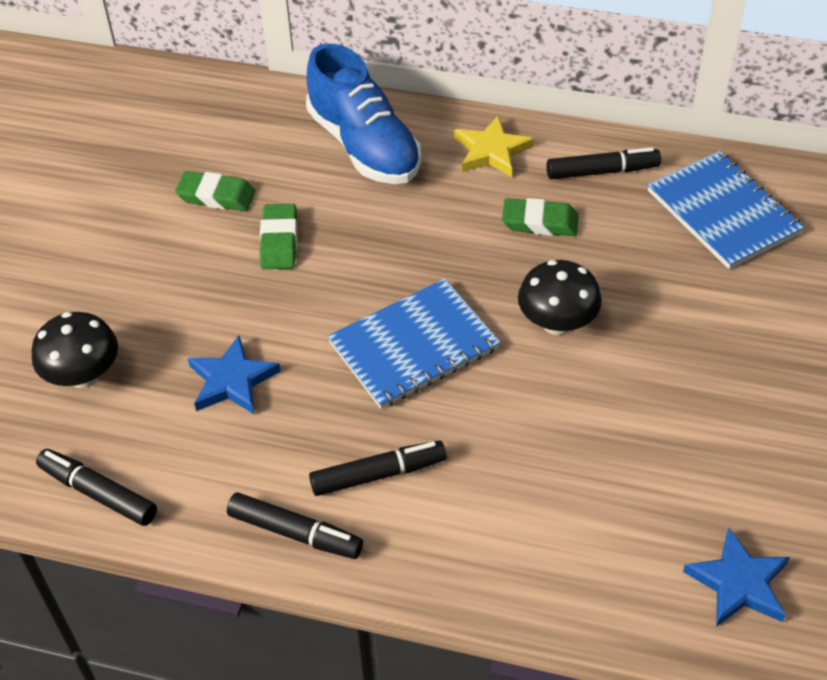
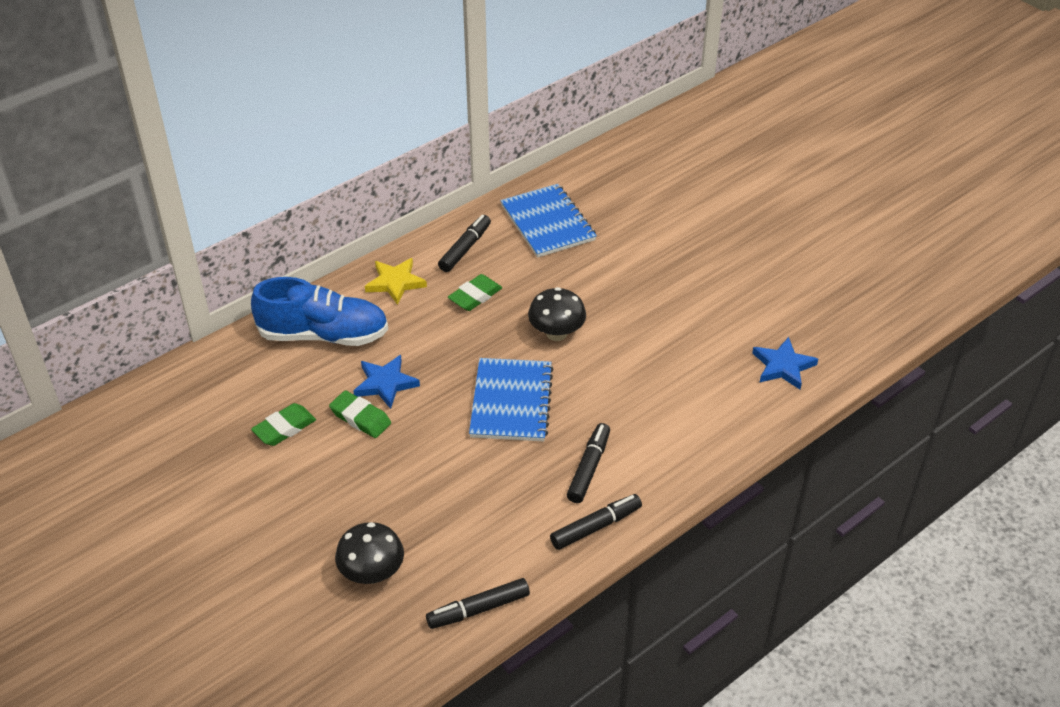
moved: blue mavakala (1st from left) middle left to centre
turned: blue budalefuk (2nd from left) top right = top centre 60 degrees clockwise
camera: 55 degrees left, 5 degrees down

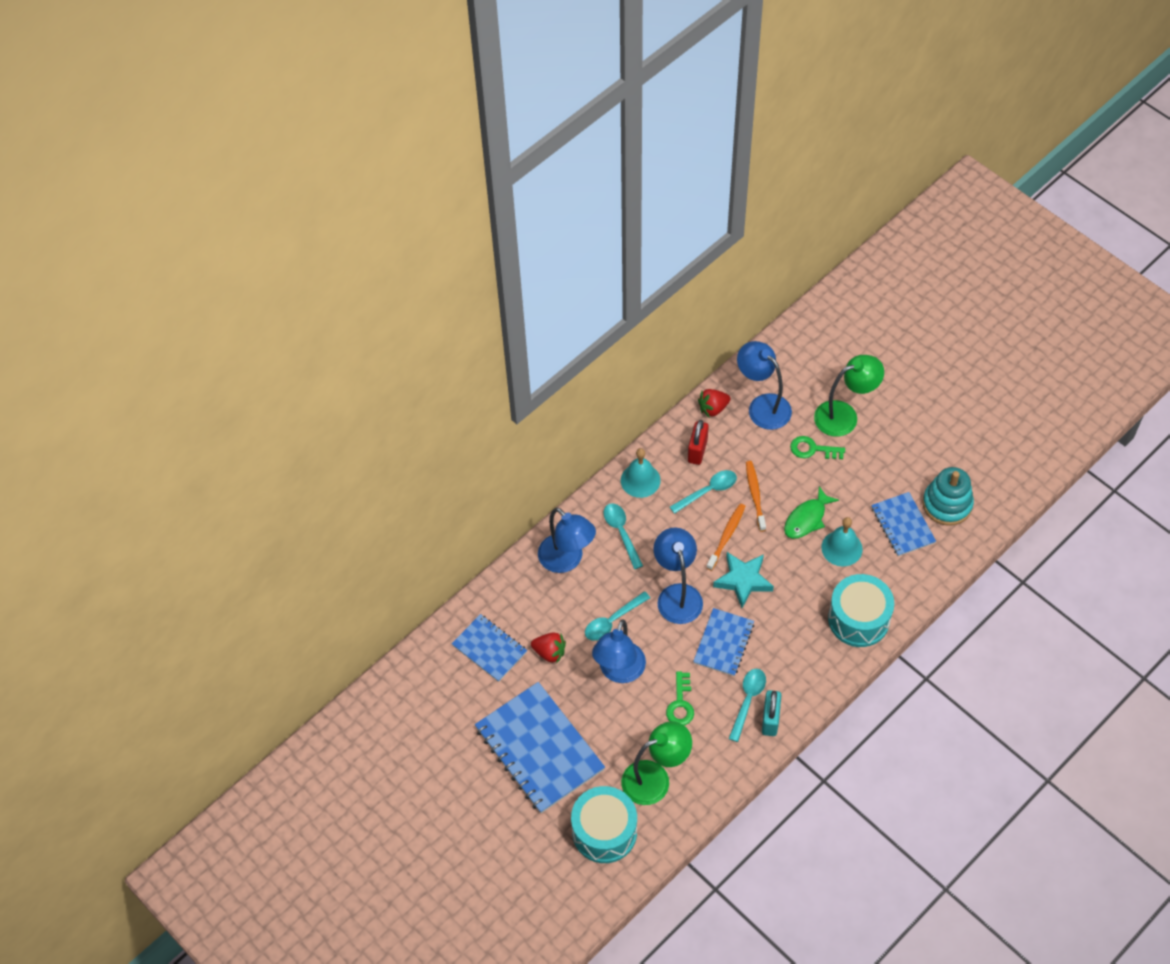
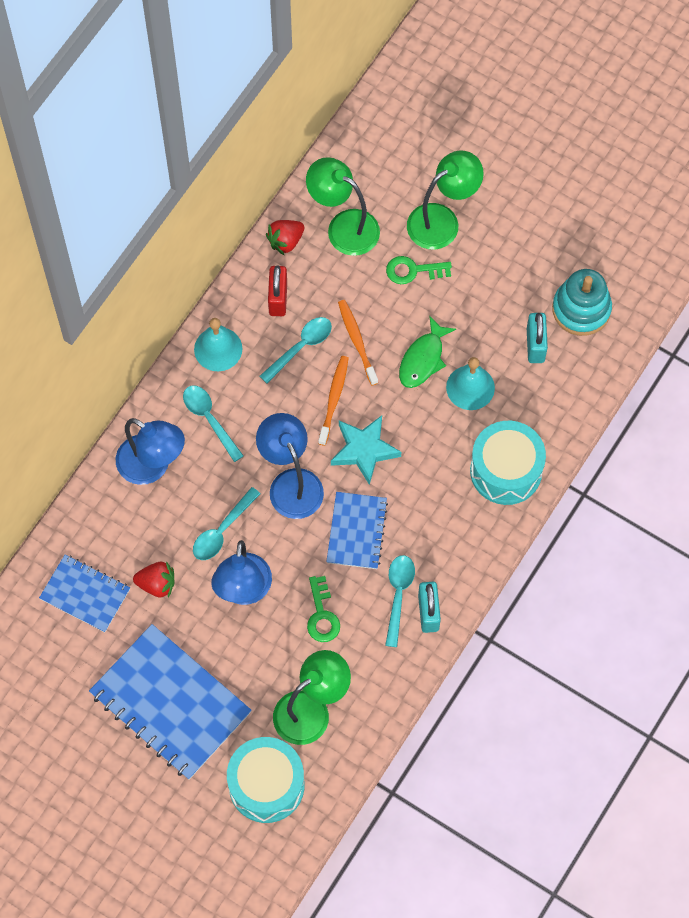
replaced: blue budalefuk (4th from left) middle right to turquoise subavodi (2nd from left) middle right
recoloured: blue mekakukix (4th from left) centre to green mekakukix (2nd from left) top centre
camera: 15 degrees left, 10 degrees up

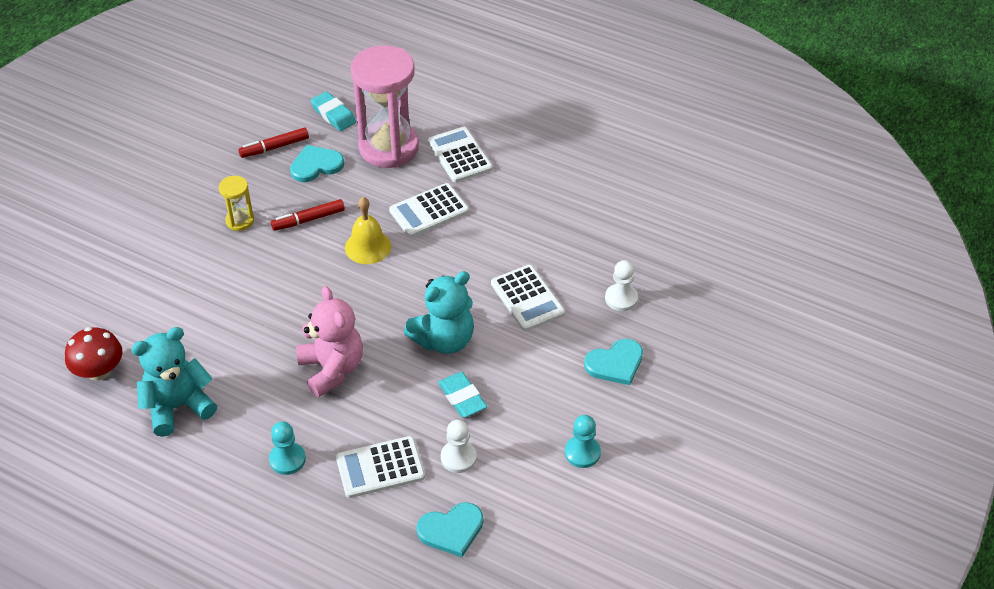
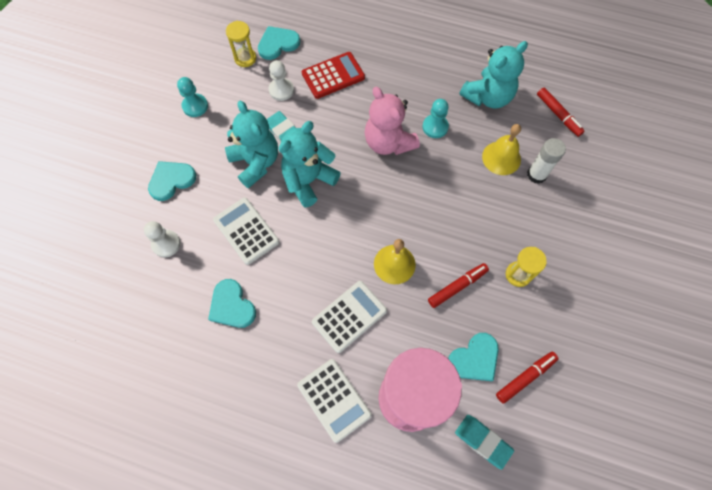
added: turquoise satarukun (2nd from left) middle left; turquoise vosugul (1st from left) top centre; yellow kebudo (1st from left) top centre; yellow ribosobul (2nd from left) top right; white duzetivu top right
moved: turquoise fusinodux (1st from left in the first image) bottom left to turquoise fusinodux (2nd from left) top centre
replaced: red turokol middle left to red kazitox (3rd from left) top right
recoloured: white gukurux (1st from left) bottom centre to red gukurux top centre
camera: 170 degrees right, 20 degrees up

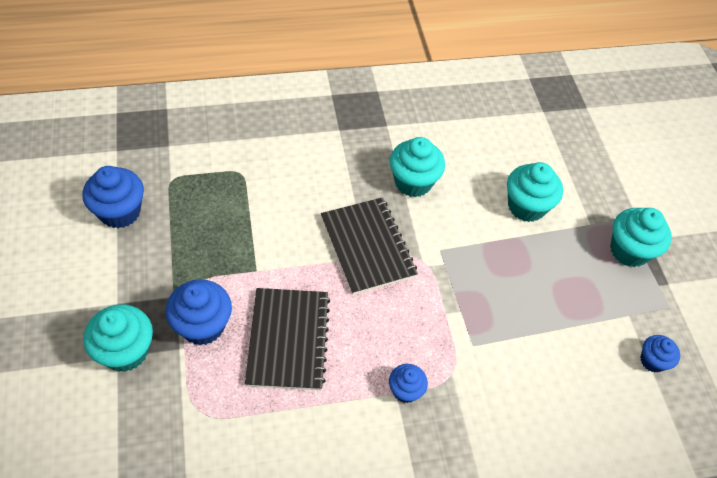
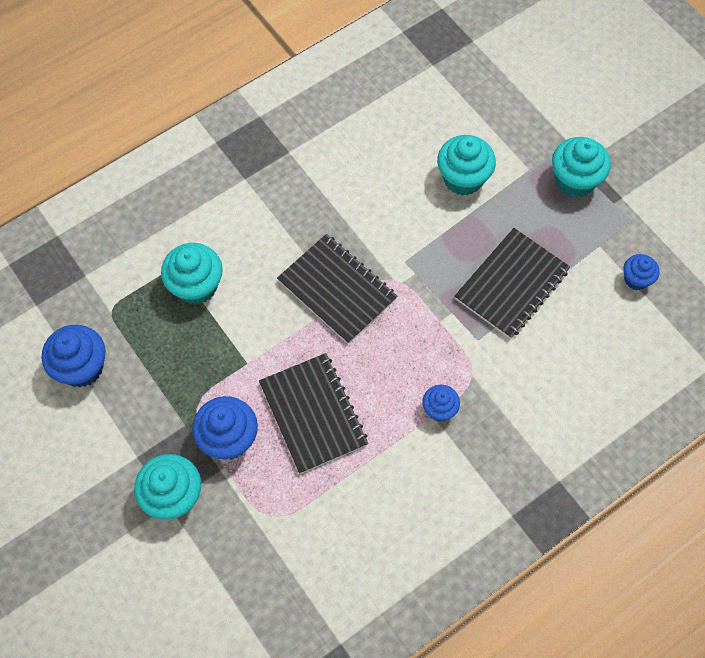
added: black budalefuk (3rd from left) middle right
moved: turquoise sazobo (2nd from left) centre to middle left
camera: 20 degrees left, 10 degrees up

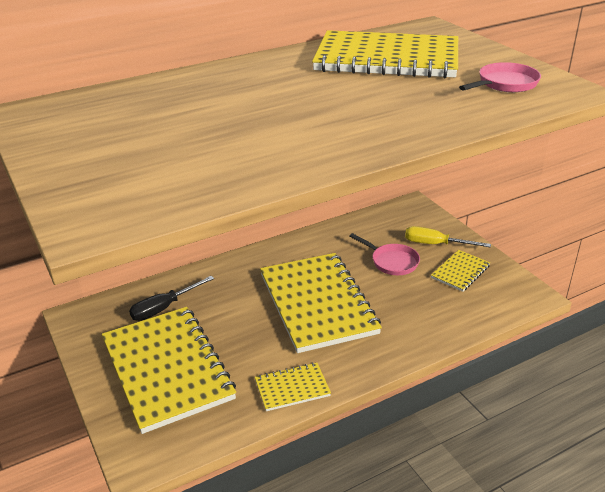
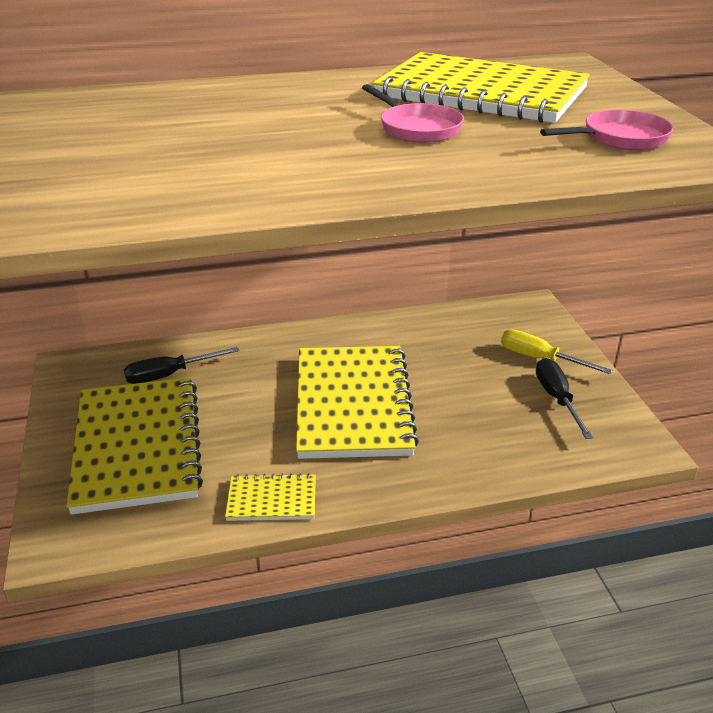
moved: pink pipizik (1st from left) centre to top centre
replaced: yellow budalefuk (5th from left) middle right to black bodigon (2nd from left) middle right
camera: 15 degrees right, 0 degrees up

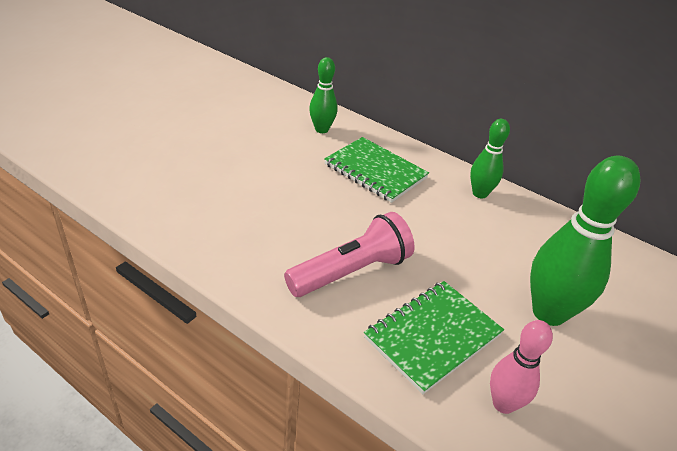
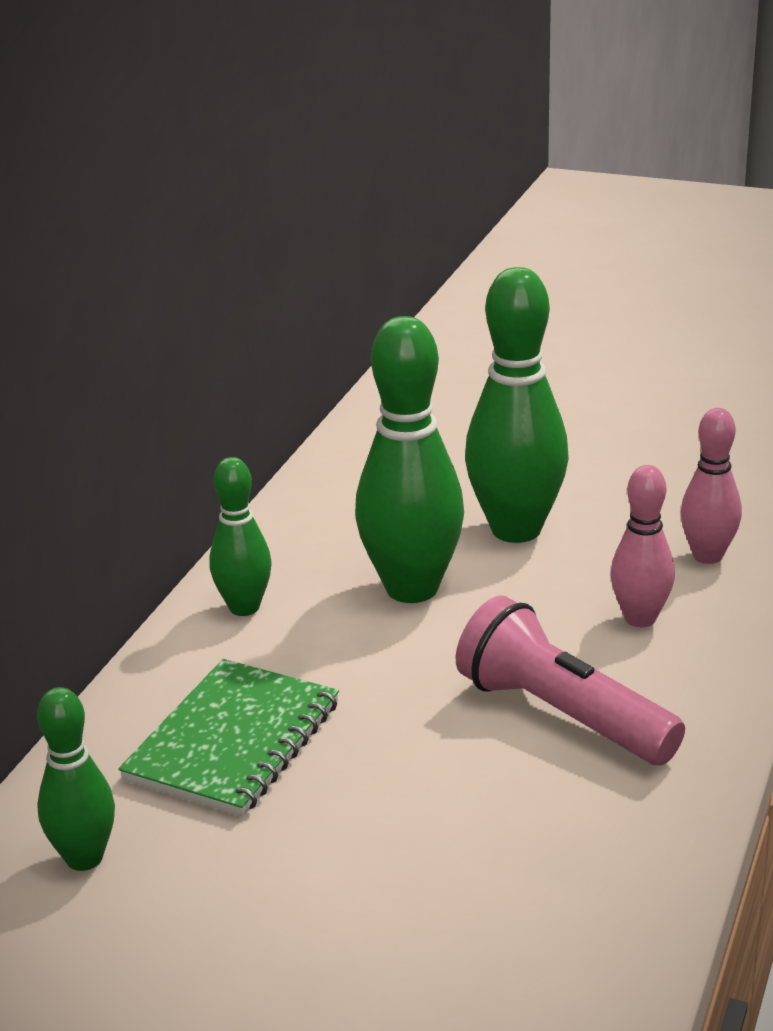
added: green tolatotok (3rd from left) centre
replaced: green budalefuk (2nd from left) bottom centre to pink tolatotok (1st from left) middle right
camera: 100 degrees left, 10 degrees down

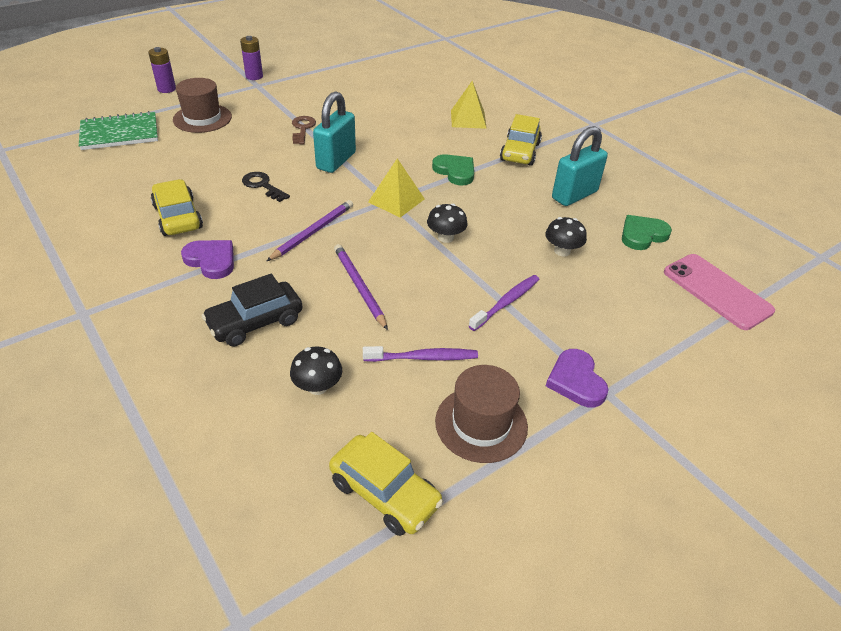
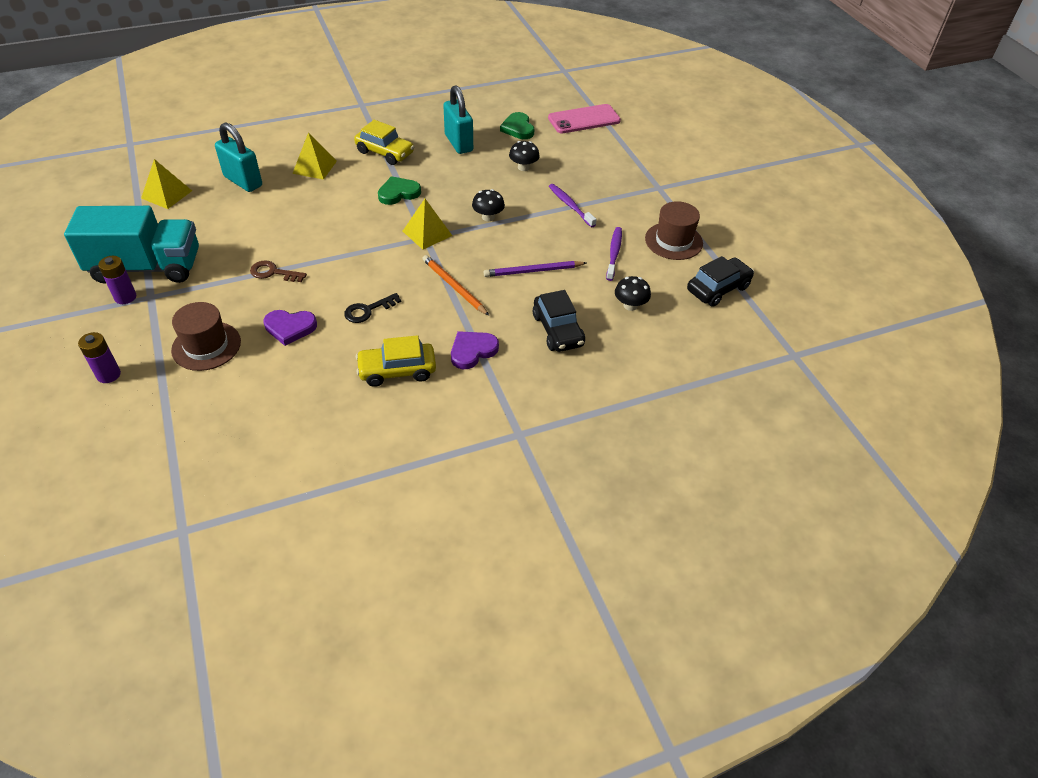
removed: green budalefuk top left
added: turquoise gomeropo top left; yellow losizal (1st from left) top left
moved: turquoise subavodi (1st from left) top centre to top left; purple satarukun (2nd from left in the first image) middle right to purple satarukun (1st from left) middle left
recoloured: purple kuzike (1st from left) centre to orange kuzike centre; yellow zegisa (2nd from left) bottom centre to black zegisa (2nd from left) middle right
camera: 75 degrees left, 5 degrees up

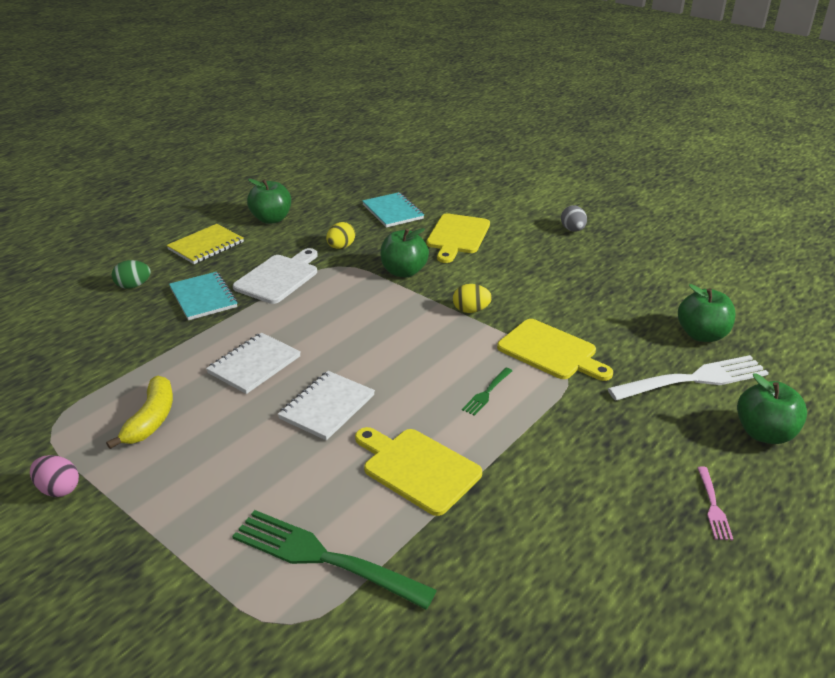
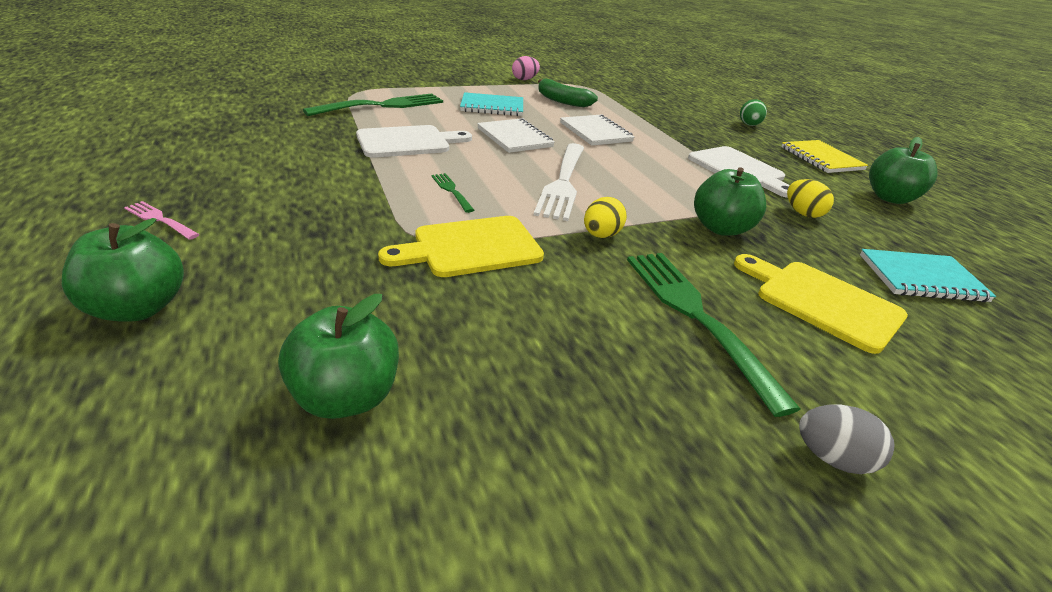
added: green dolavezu (3rd from left) middle right
moved: turquoise budalefuk (1st from left) middle left to top centre; white dolavezu middle right to top centre
recoloured: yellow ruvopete (1st from left) bottom centre to white ruvopete (1st from left) top centre; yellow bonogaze middle left to green bonogaze top centre
camera: 115 degrees right, 0 degrees up

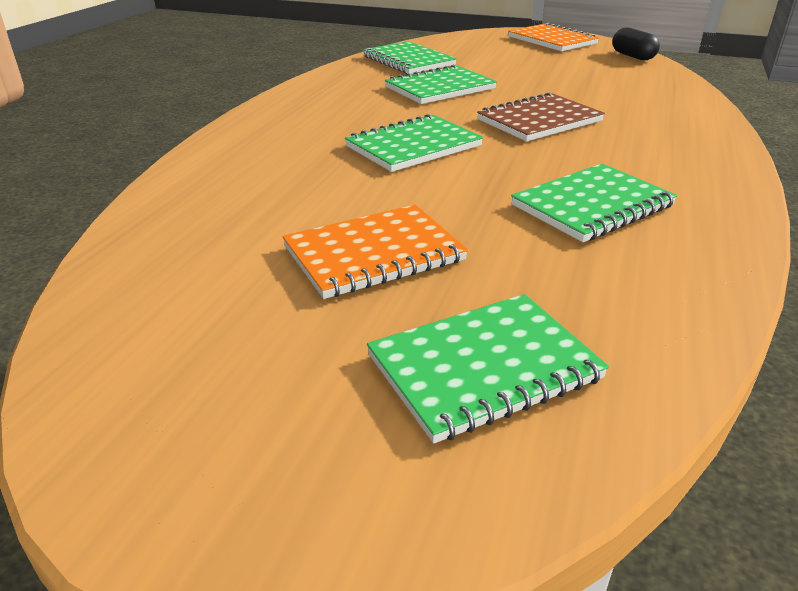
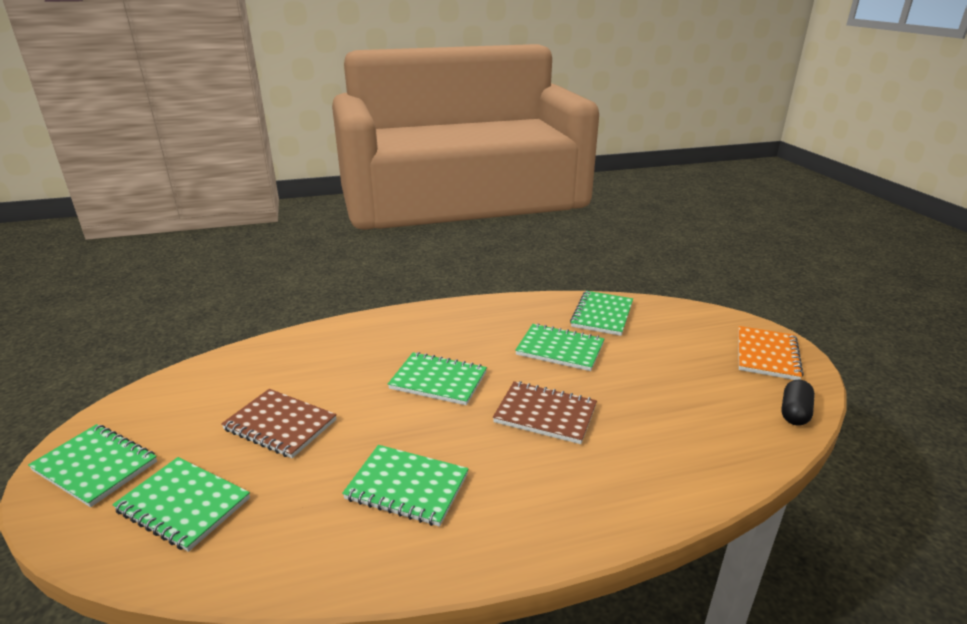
added: green budalefuk (1st from left) bottom left
recoloured: orange budalefuk (1st from left) centre to brown budalefuk (1st from left) bottom left
camera: 55 degrees right, 5 degrees down

